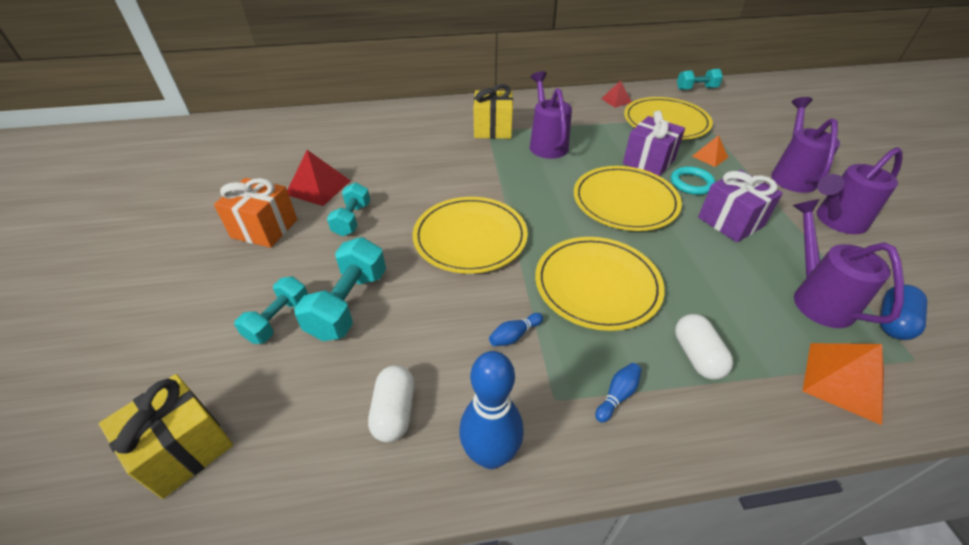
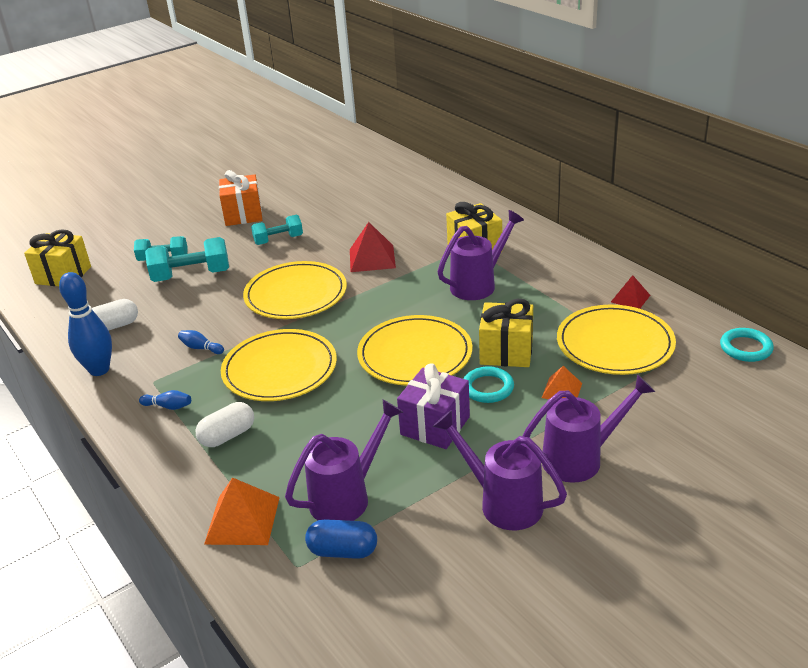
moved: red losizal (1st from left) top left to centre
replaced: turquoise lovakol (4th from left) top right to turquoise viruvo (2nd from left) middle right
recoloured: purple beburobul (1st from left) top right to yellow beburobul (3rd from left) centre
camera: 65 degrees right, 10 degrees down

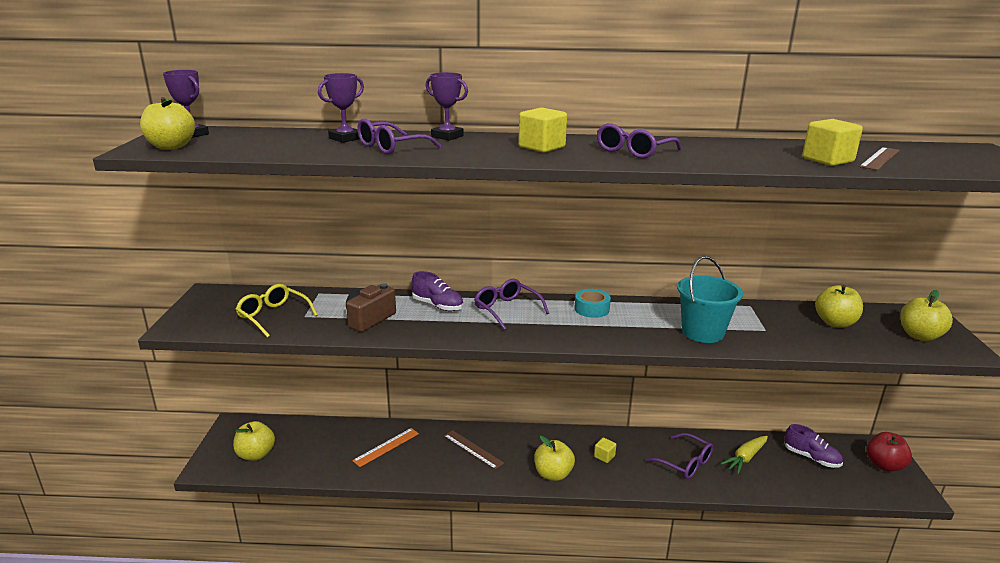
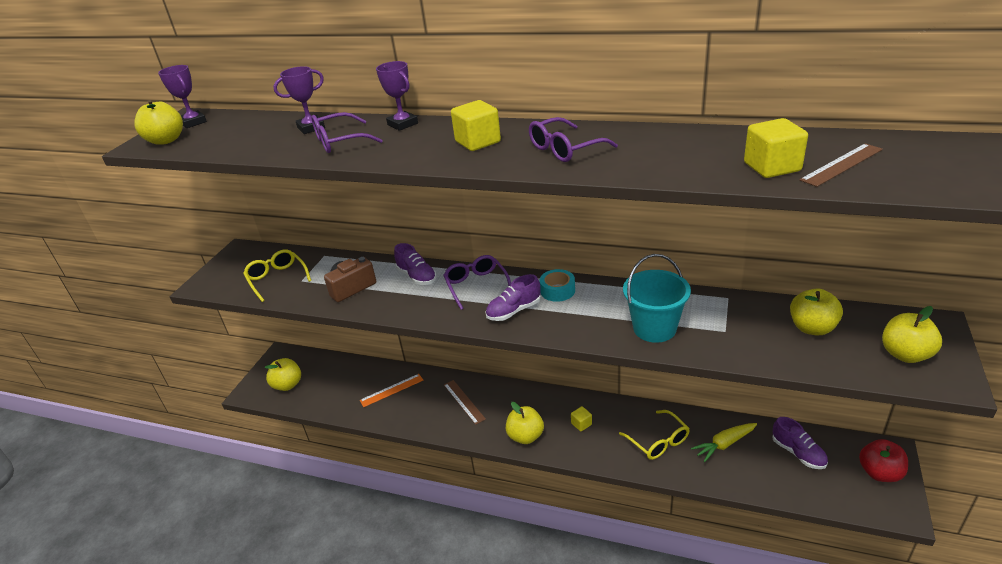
added: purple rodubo (2nd from left) centre
recoloured: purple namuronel (4th from left) bottom right to yellow namuronel (2nd from left) bottom centre
camera: 20 degrees right, 10 degrees up

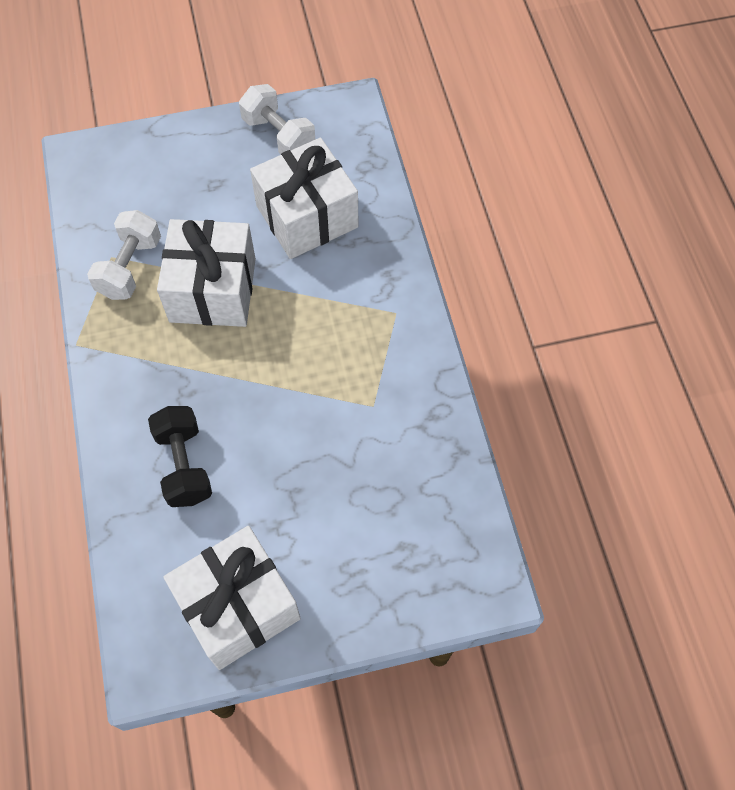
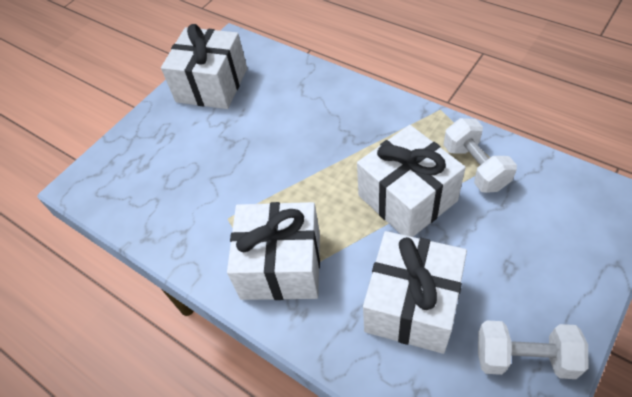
removed: black lovakol middle left
added: white beburobul (2nd from left) centre
camera: 145 degrees right, 10 degrees down

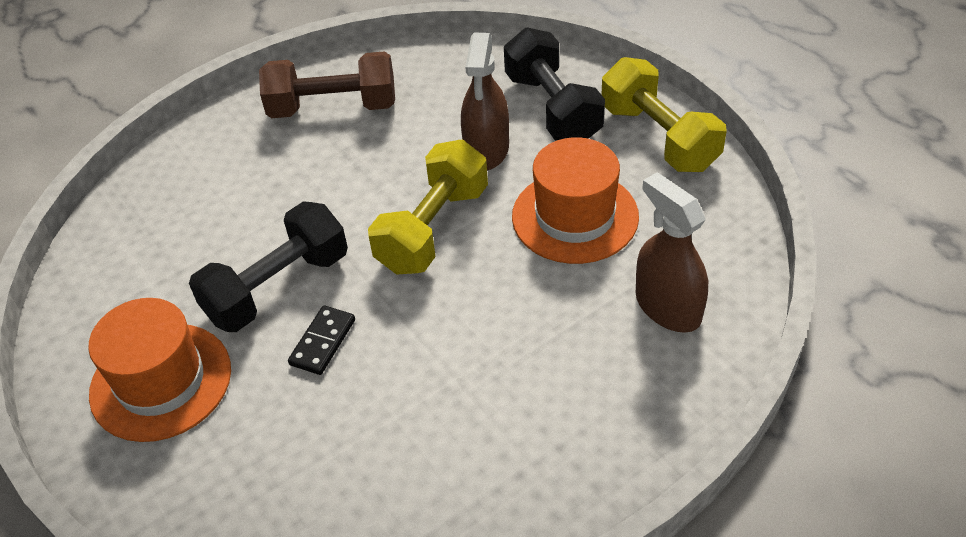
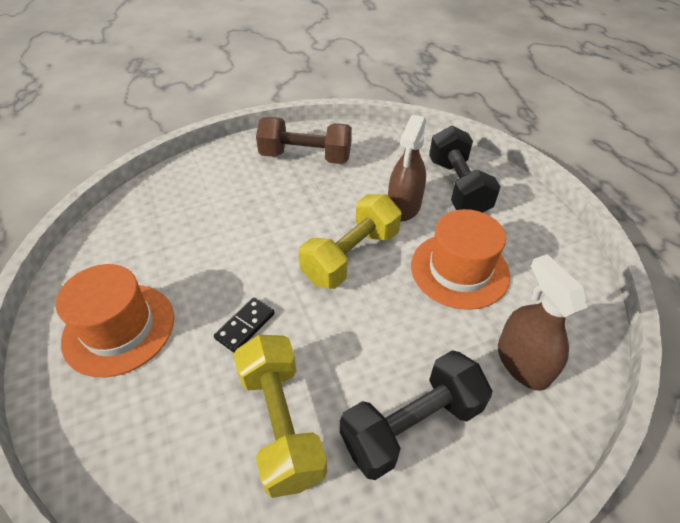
moved: yellow lovakol (2nd from left in the first image) top right to yellow lovakol (1st from left) bottom centre; black lovakol (1st from left) middle left to bottom centre
camera: 10 degrees right, 0 degrees up

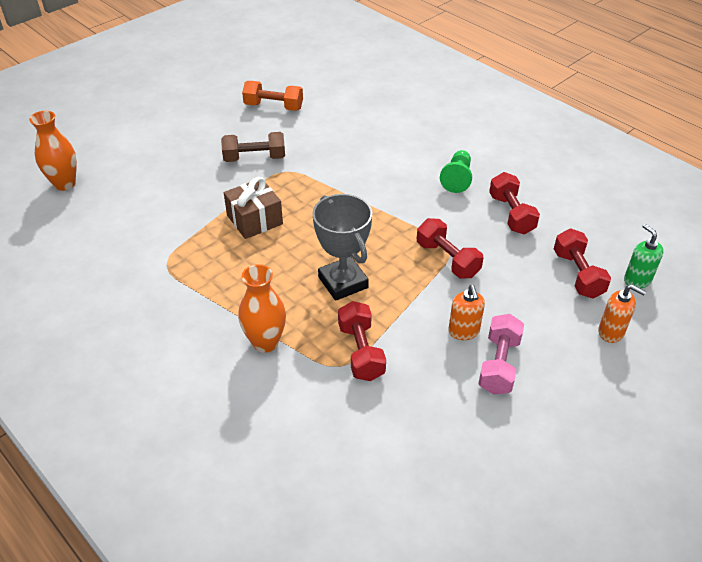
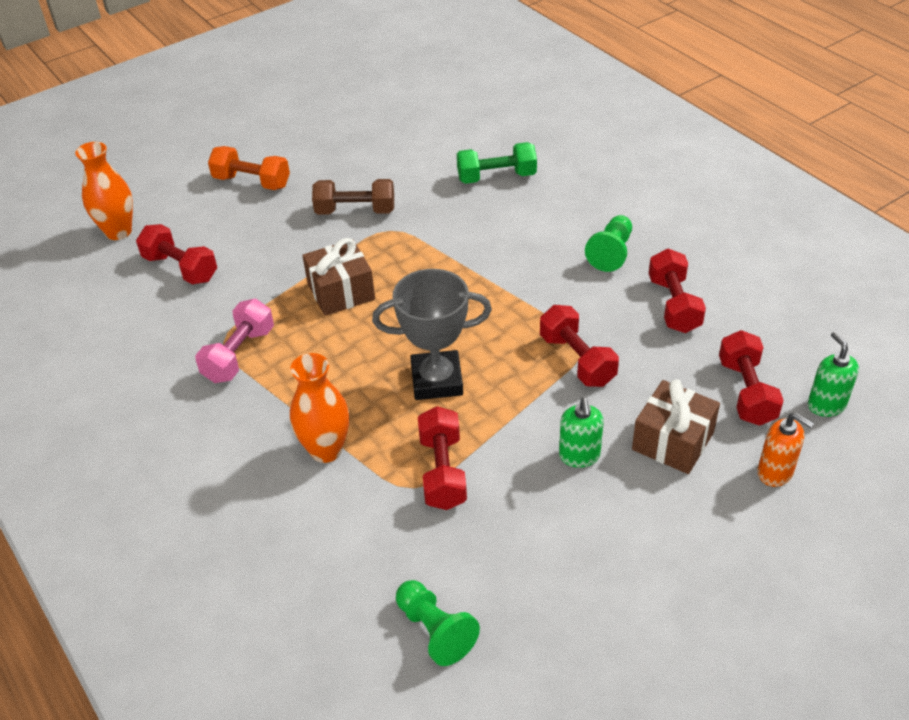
added: red lovakol (1st from left) middle left; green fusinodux (1st from left) bottom centre; green lovakol top centre; brown beburobul (2nd from left) middle right
moved: pink lovakol middle right to middle left; orange lovakol top centre to top left
recoloured: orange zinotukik (1st from left) centre to green zinotukik (1st from left) centre
turned: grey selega centre = centre 75 degrees counterclockwise
camera: 10 degrees right, 0 degrees up

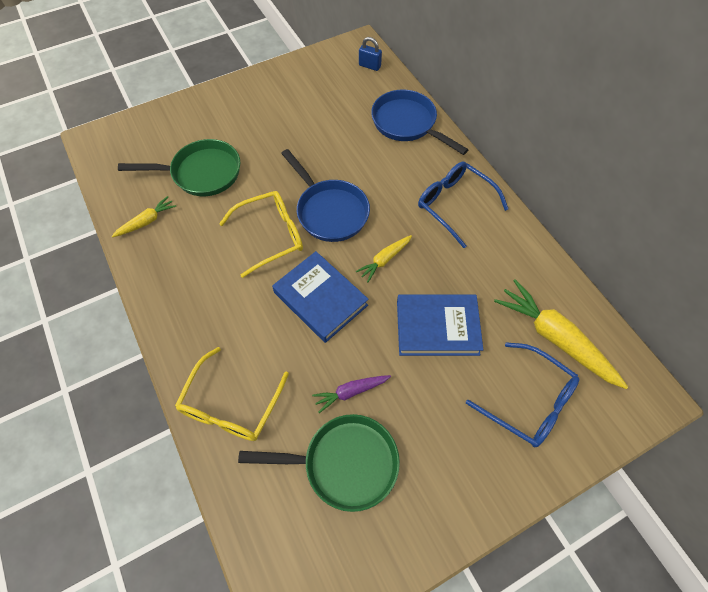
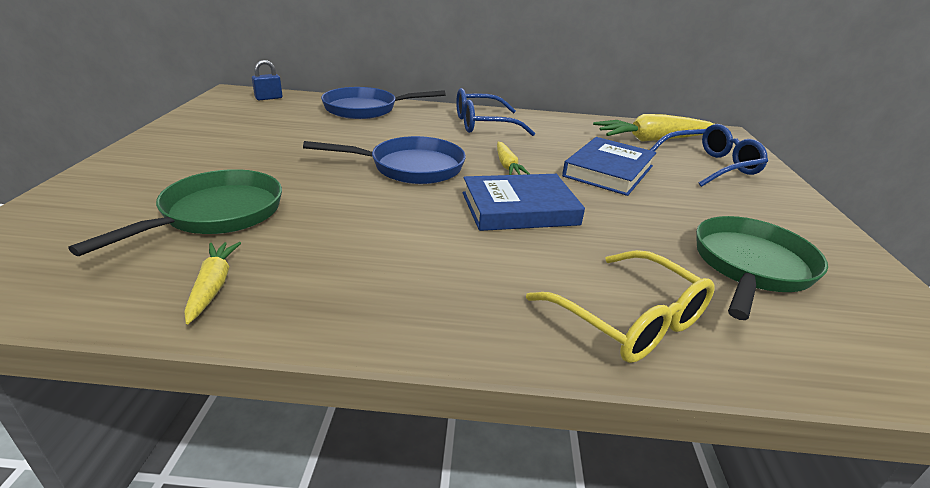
removed: yellow namuronel (2nd from left) centre; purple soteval centre
camera: 60 degrees left, 30 degrees down

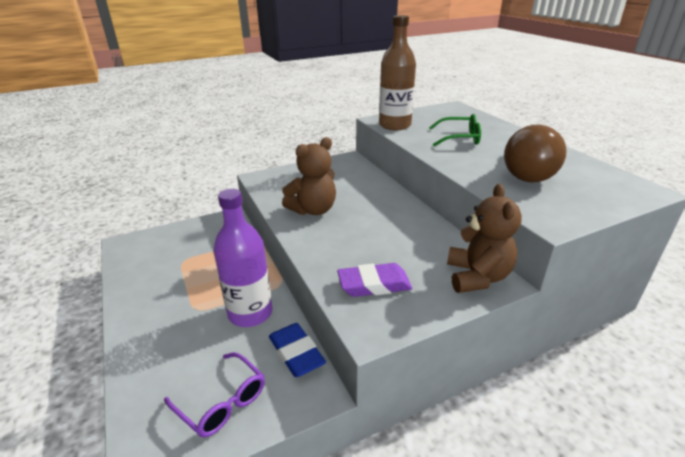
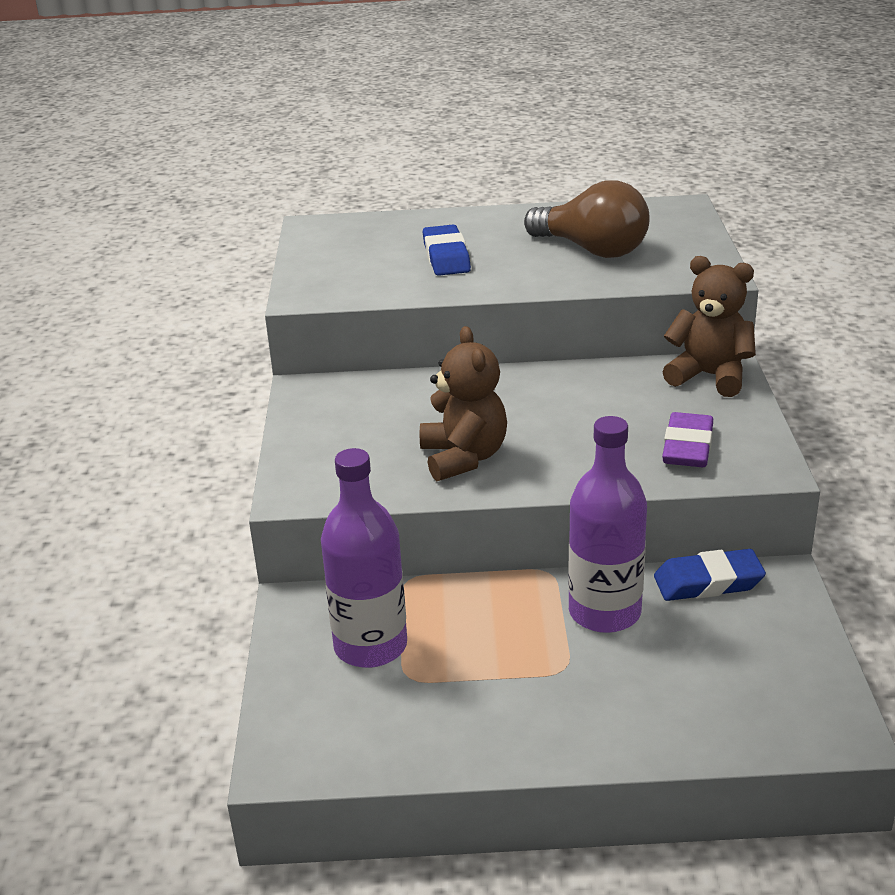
removed: purple namuronel bottom left; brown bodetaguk top centre
added: purple bodetaguk (1st from left) centre
replaced: green namuronel top centre to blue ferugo (1st from left) top centre
camera: 65 degrees left, 0 degrees up

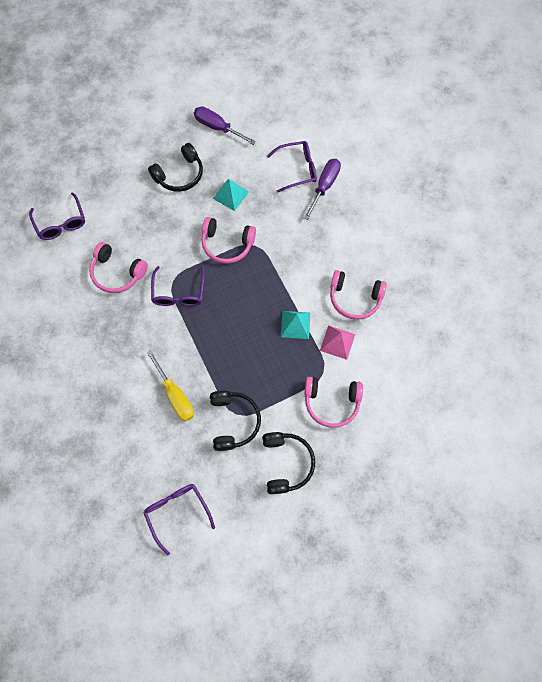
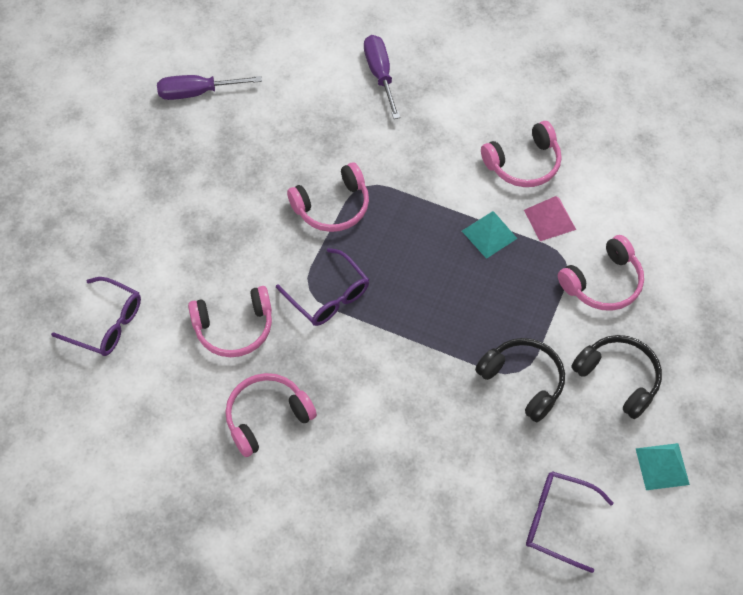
removed: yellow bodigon middle left; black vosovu (1st from left) top left; purple namuronel (4th from left) top centre
added: pink vosovu (2nd from left) bottom centre
moved: turquoise losizal (1st from left in the first image) top centre to turquoise losizal (2nd from left) bottom right
camera: 40 degrees left, 10 degrees down

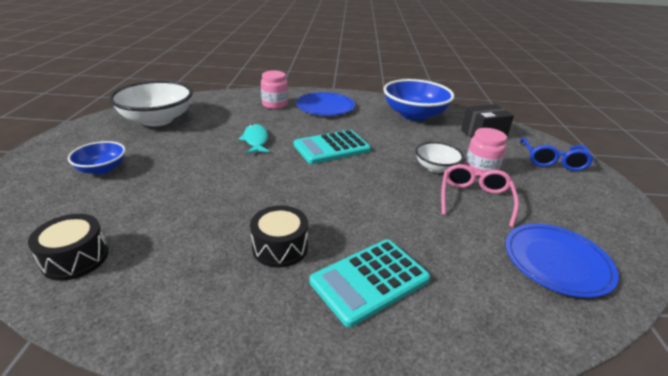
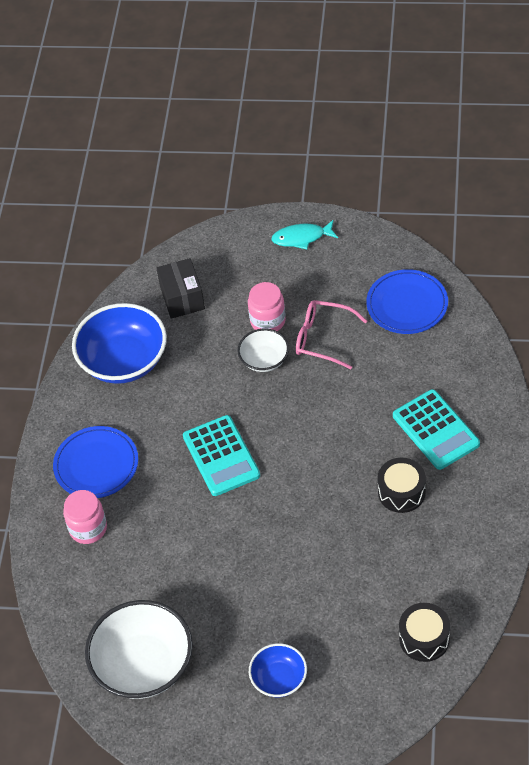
removed: blue namuronel middle right
moved: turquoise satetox centre to top centre
camera: 80 degrees left, 20 degrees up

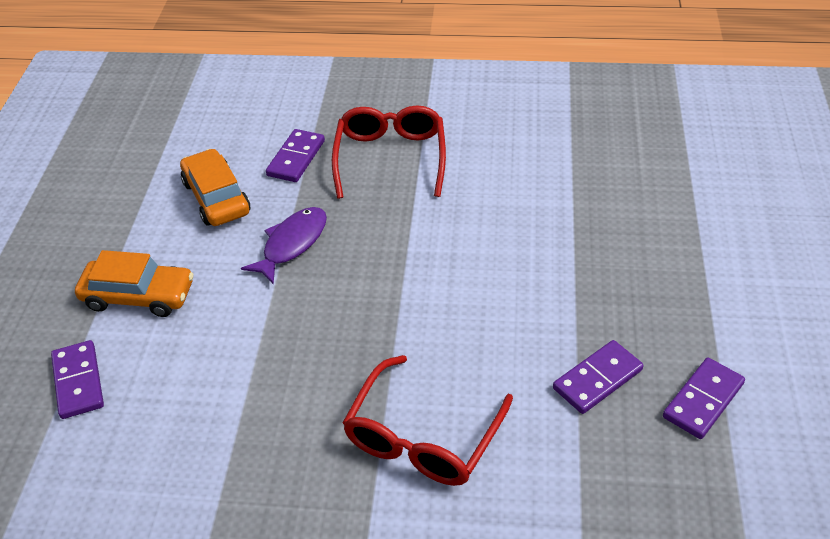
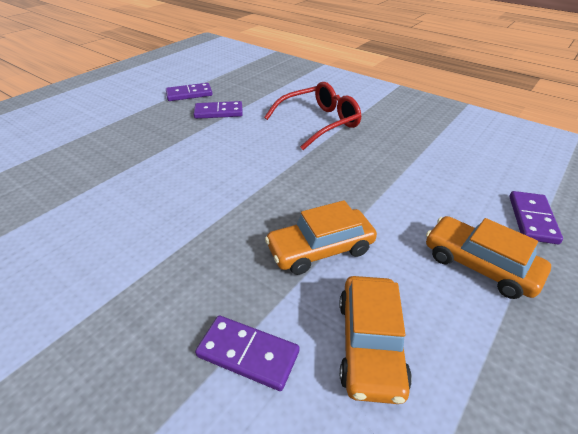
removed: red namuronel (1st from left) top centre
replaced: purple satetox centre to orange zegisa (1st from left) centre
turned: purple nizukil (2nd from left in the first image) top centre = bottom centre 60 degrees clockwise
camera: 150 degrees left, 5 degrees down

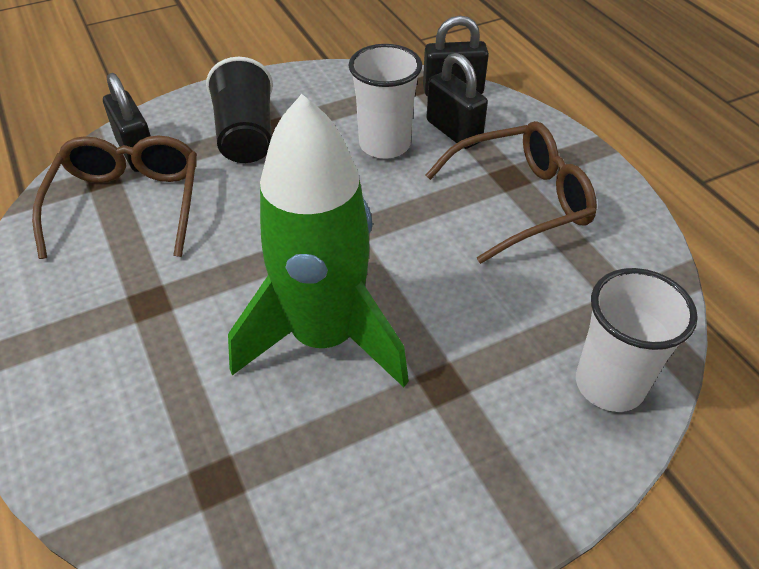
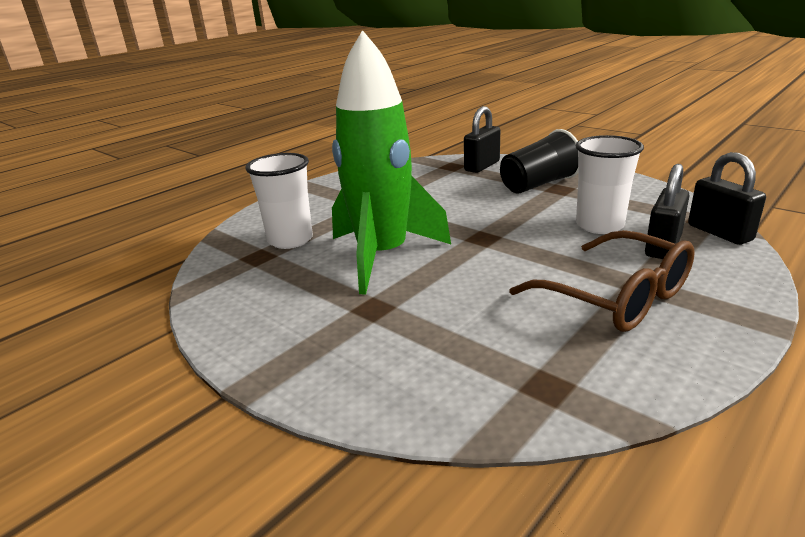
removed: brown namuronel (1st from left) middle left
moved: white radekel (2nd from left in the first image) middle right to white radekel (1st from left) centre
camera: 70 degrees right, 20 degrees down

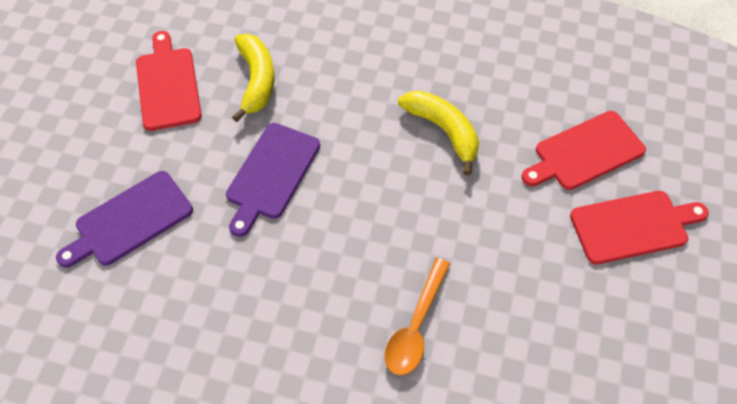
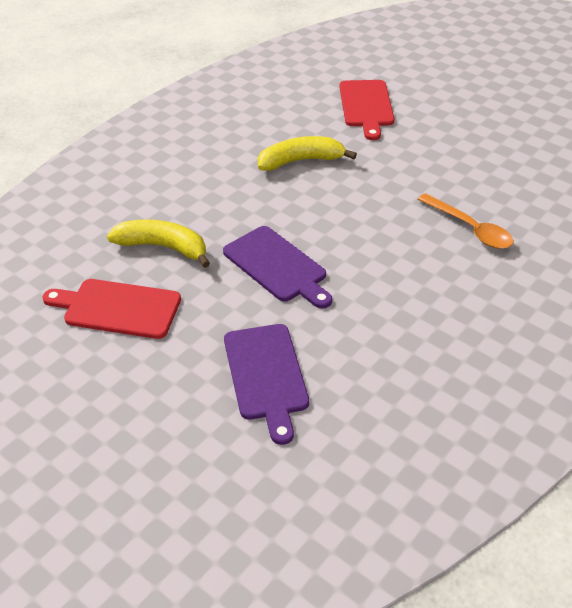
removed: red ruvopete (3rd from left) middle right
camera: 65 degrees left, 15 degrees down

